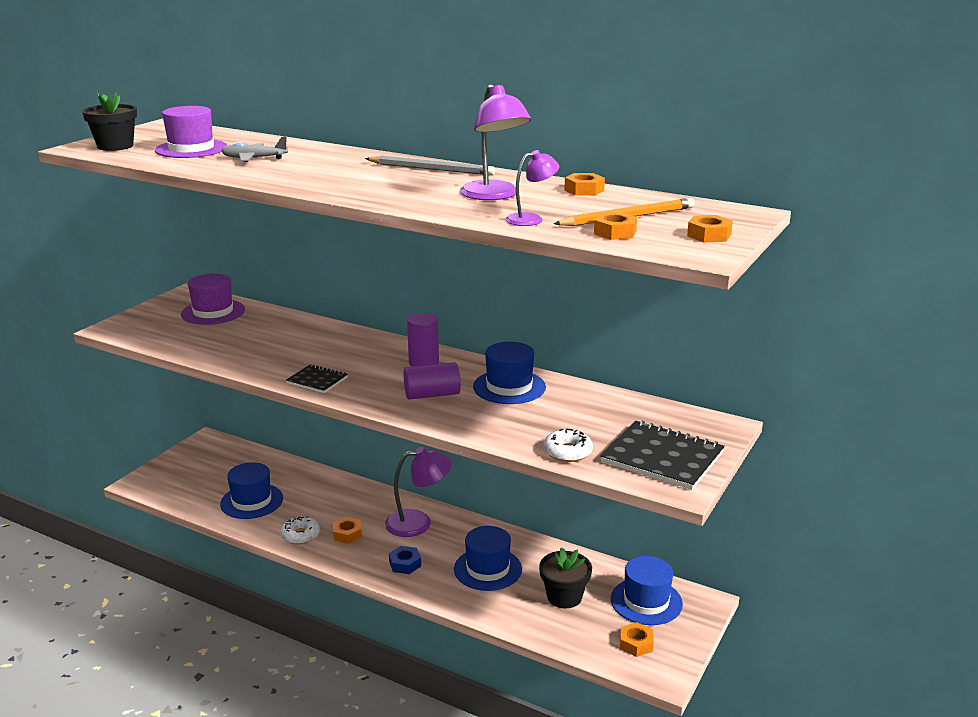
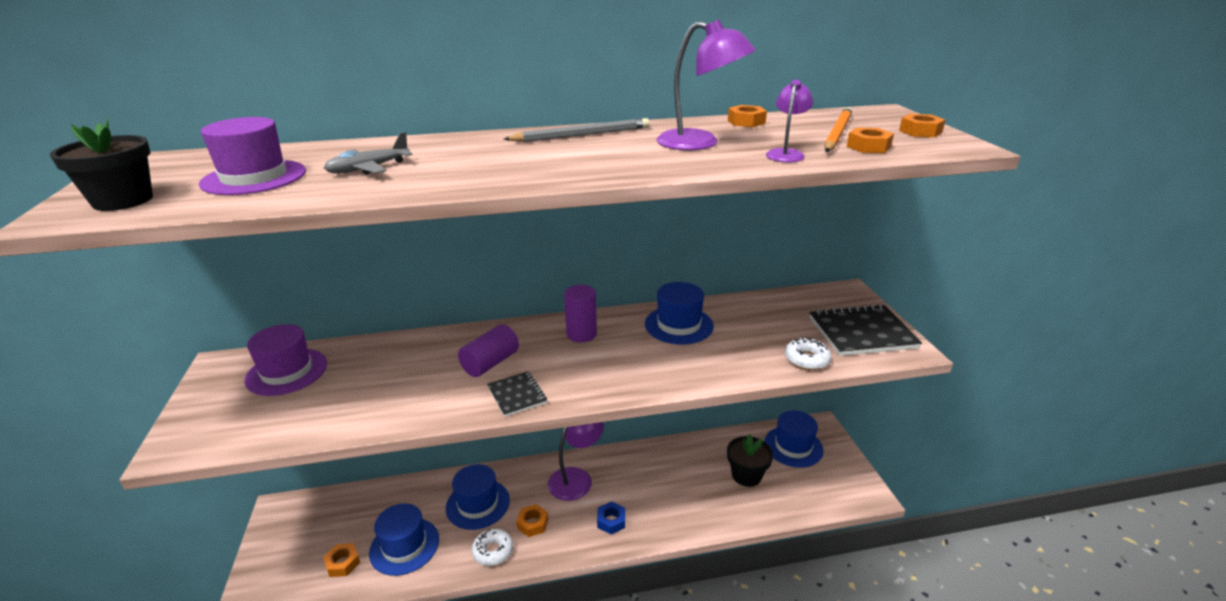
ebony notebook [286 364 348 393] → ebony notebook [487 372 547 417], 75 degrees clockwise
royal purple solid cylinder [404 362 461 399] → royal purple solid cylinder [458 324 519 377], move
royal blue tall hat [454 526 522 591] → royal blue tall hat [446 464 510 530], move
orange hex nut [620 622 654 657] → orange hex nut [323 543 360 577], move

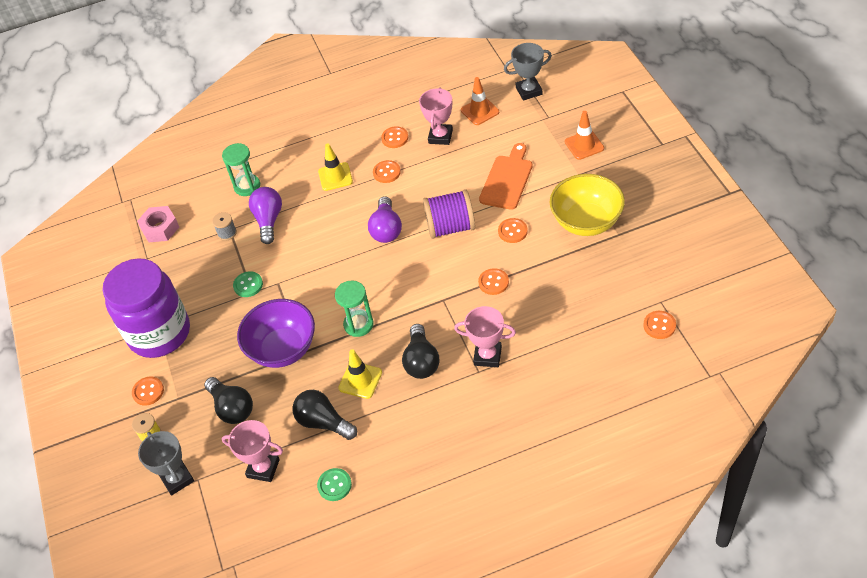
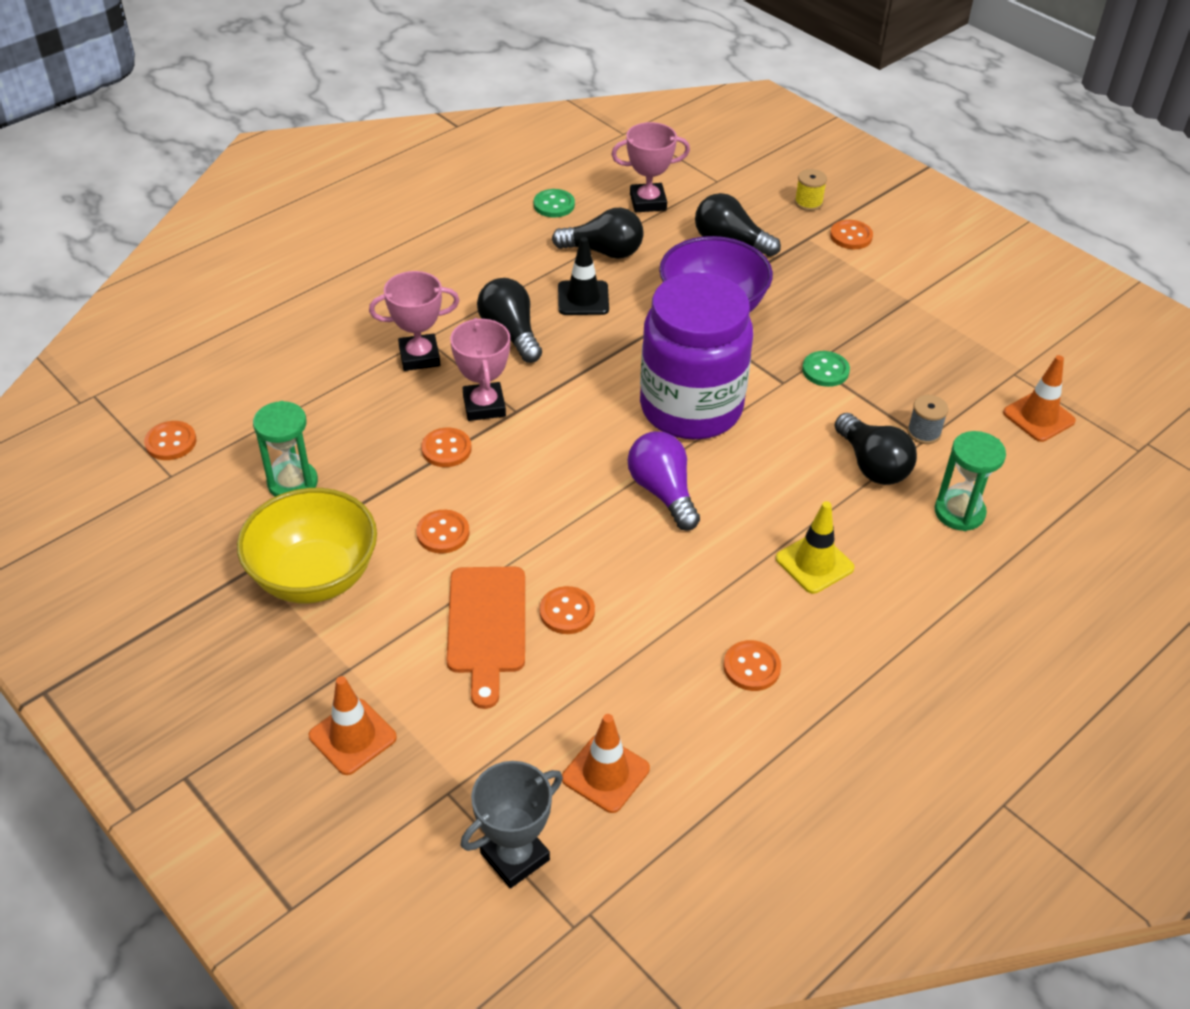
royal purple jar [102 258 190 358] → royal purple jar [640 272 753 440], move
pink hex nut [137 206 179 242] → orange safety cone [1003 355 1076 442]
grey trophy [138 431 194 496] → -
royal purple bulb [249 187 282 244] → ebony bulb [835 413 917 485]
green sand timer [335 281 374 337] → green sand timer [253 401 318 497], move
yellow safety cone [338 349 382 399] → ebony safety cone [558 237 609 315]
orange sewing button [373 160 401 183] → orange sewing button [540 586 595 634], move
pink trophy [419 87 453 145] → pink trophy [450 318 510 421], move
royal purple reel of thread [423 189 475 239] → -

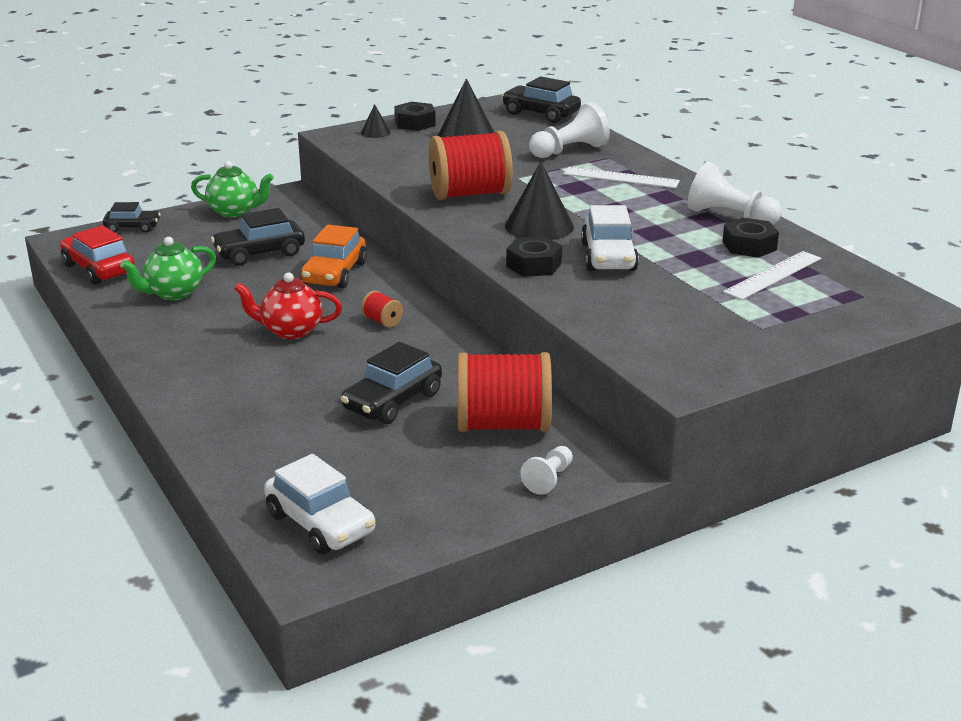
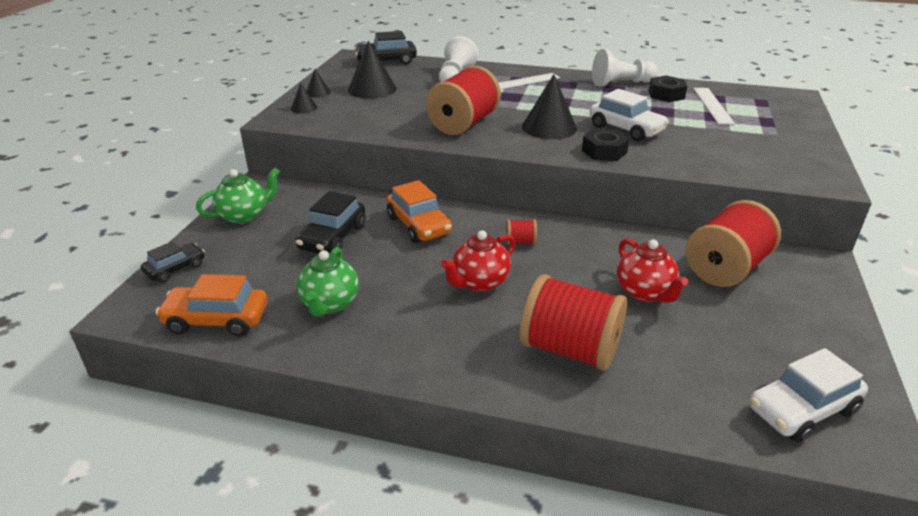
scarlet toy car [60 225 135 285] → orange toy car [156 274 268 336]
white toy car [264 454 375 554] → white toy car [749 348 868 442], 150 degrees clockwise
ebony toy car [341 342 442 424] → scarlet teapot [617 238 688 303]
ebony hex nut [394 102 436 131] → ebony cone shape [307 69 331 98]
white pawn [520 446 573 495] → -
- → scarlet reel of thread [520 274 627 371]

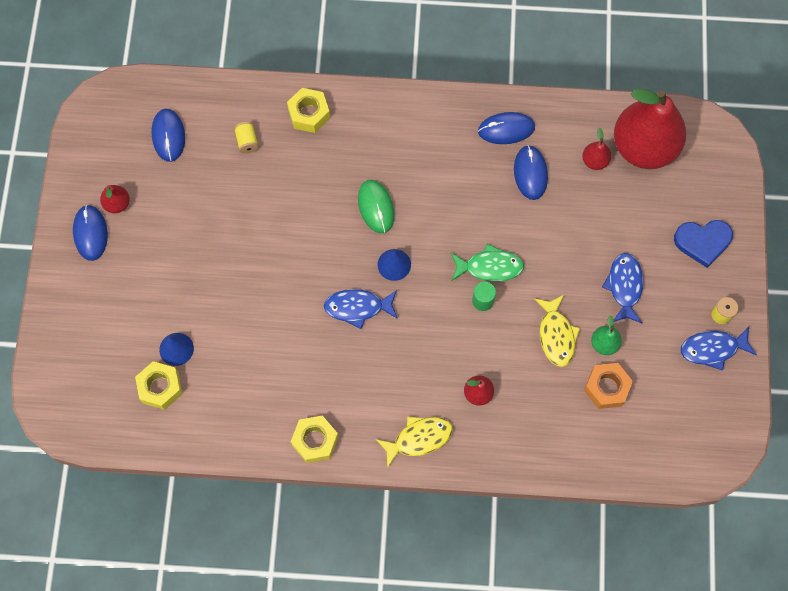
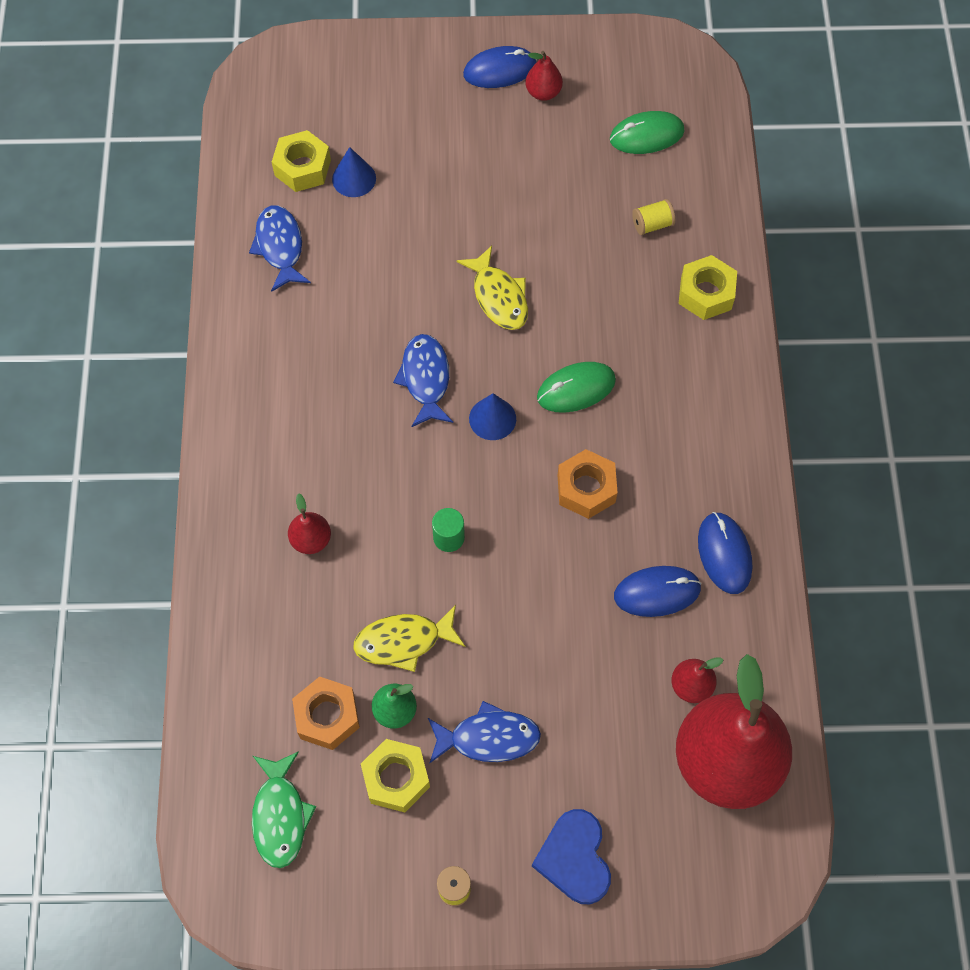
royal blue computer mouse [152 109 185 162] → green computer mouse [610 111 685 154]
yellow hex nut [291 415 338 463] → yellow hex nut [361 739 430 812], move
yellow toy fish [376 416 453 468] → yellow toy fish [457 246 528 330], move
green toy fish [451 244 524 282] → green toy fish [252 751 316 868], move
royal blue toy fish [681 327 757 371] → royal blue toy fish [249 205 311 292], move
- → orange hex nut [558 449 618 519]

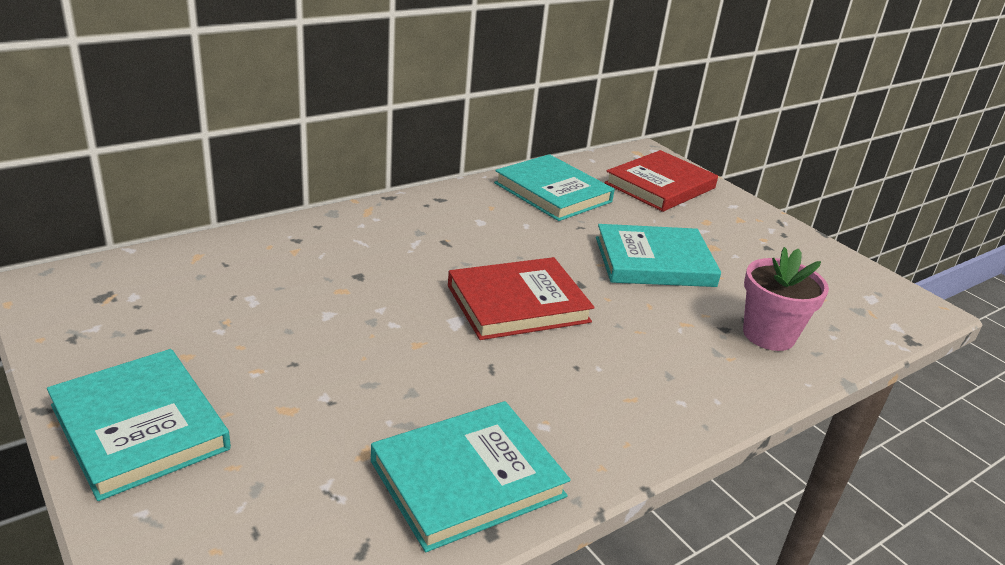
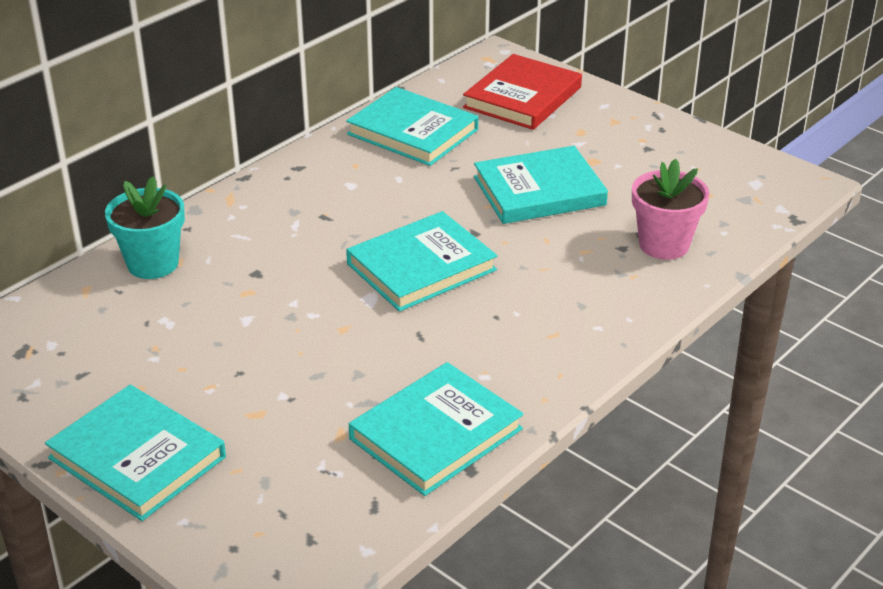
scarlet hardback [448 257 595 340] → aqua hardback [346 211 497 312]
- → aqua potted plant [105 176 185 279]

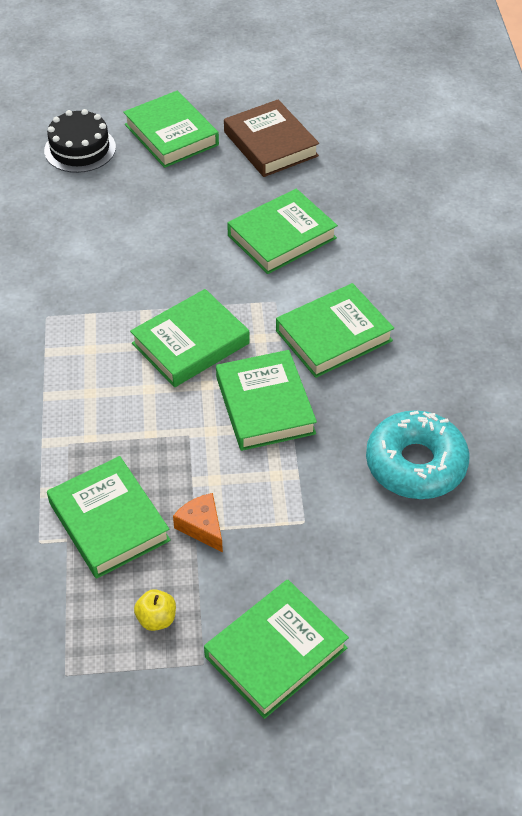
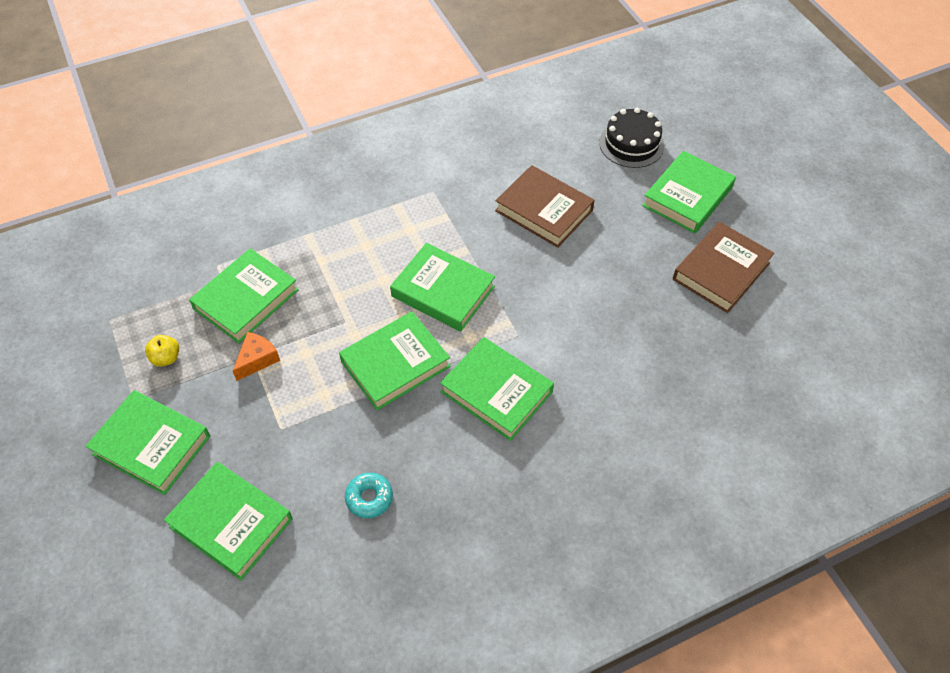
green hardback [227 189 338 274] → green hardback [164 462 293 580], move
aqua glazed donut [366 410 470 499] → aqua glazed donut [345 473 393 518], x0.50
- → brown hardback [495 165 595 248]

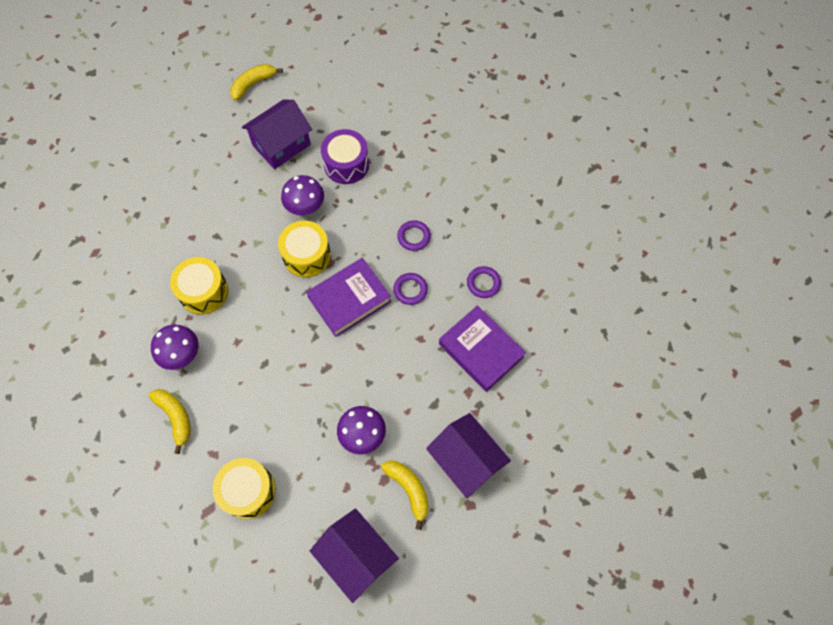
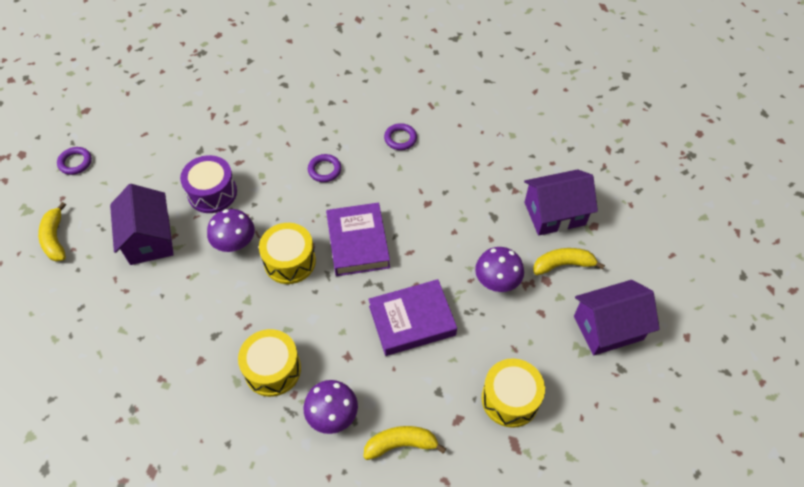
royal purple torus [393 273 428 305] → royal purple torus [57 147 92 175], move
royal purple hardback [439 305 526 392] → royal purple hardback [368 279 457 356], move

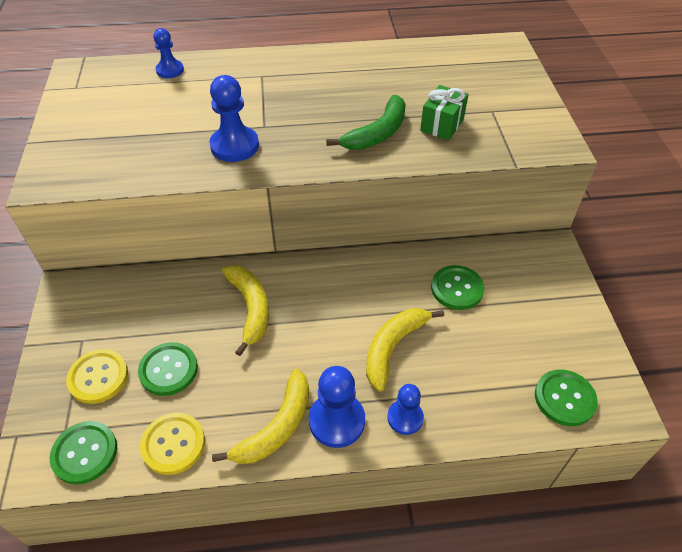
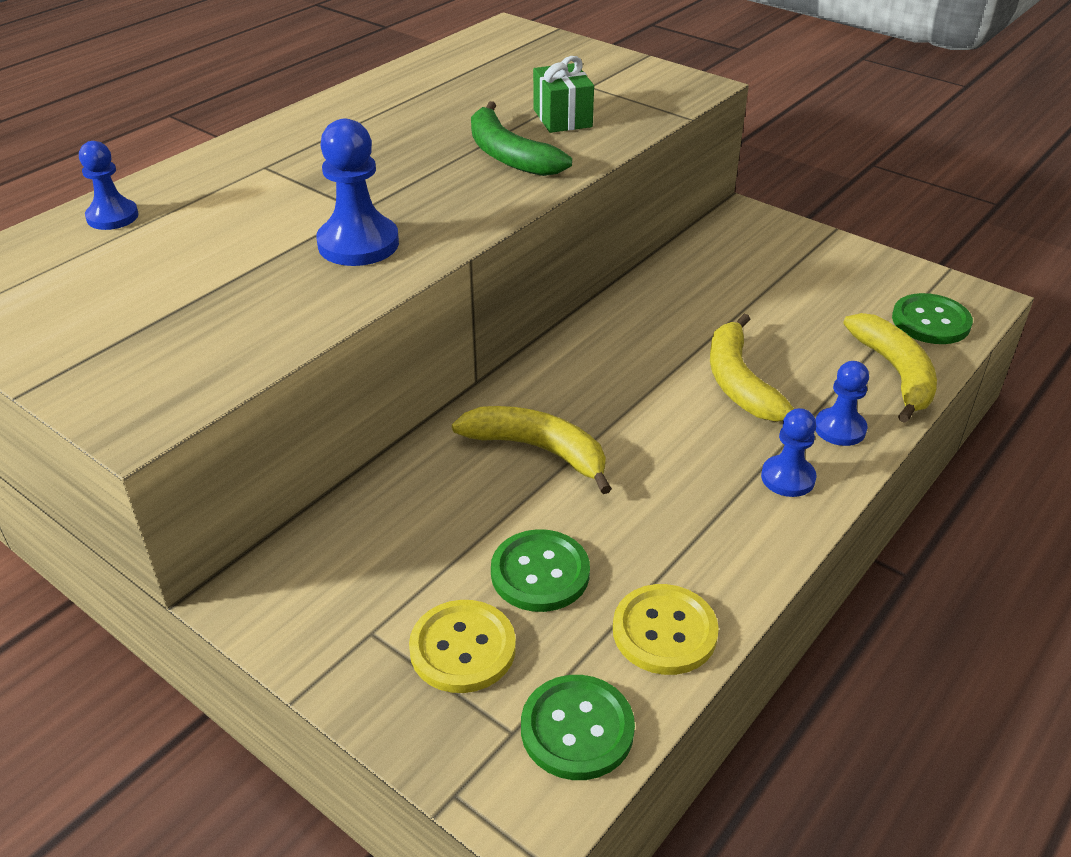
yellow banana [212 369 309 464] → yellow banana [843 313 937 423], move
royal blue pawn [309 366 365 448] → royal blue pawn [761 408 817 497], x0.64
green banana [326 95 406 150] → green banana [471 101 572 176], 150 degrees clockwise
green sewing button [431 265 484 310] → -

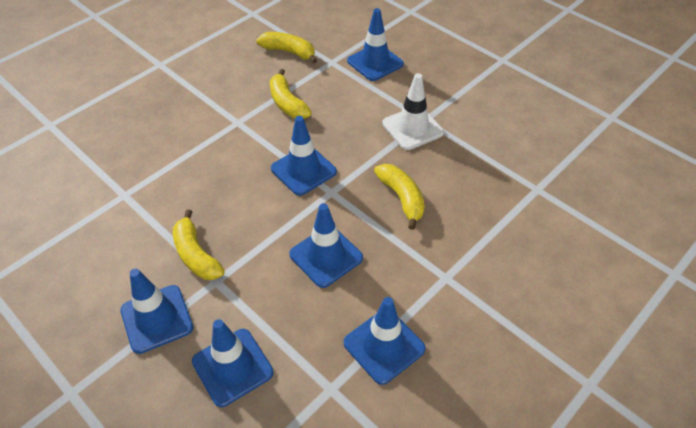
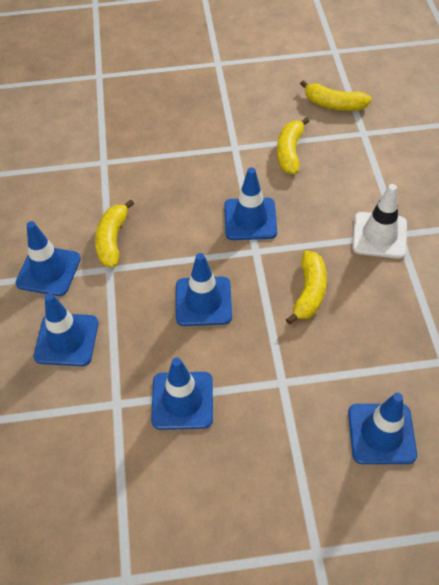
yellow banana [256 32 317 63] → yellow banana [300 80 371 111], 135 degrees clockwise
royal blue safety cone [347 8 404 81] → royal blue safety cone [348 393 417 464], move

